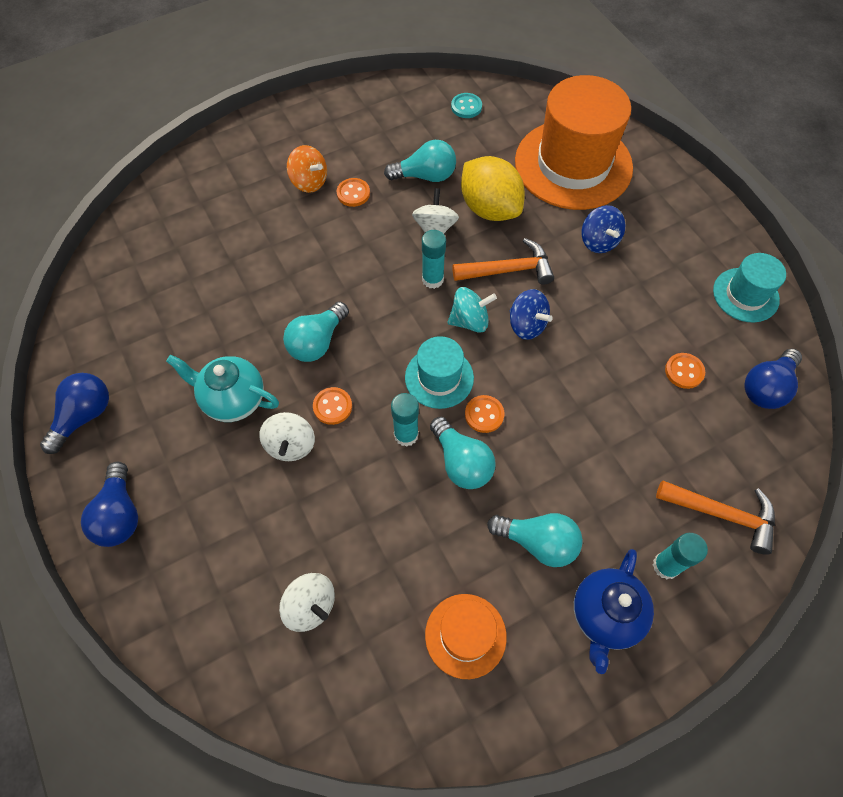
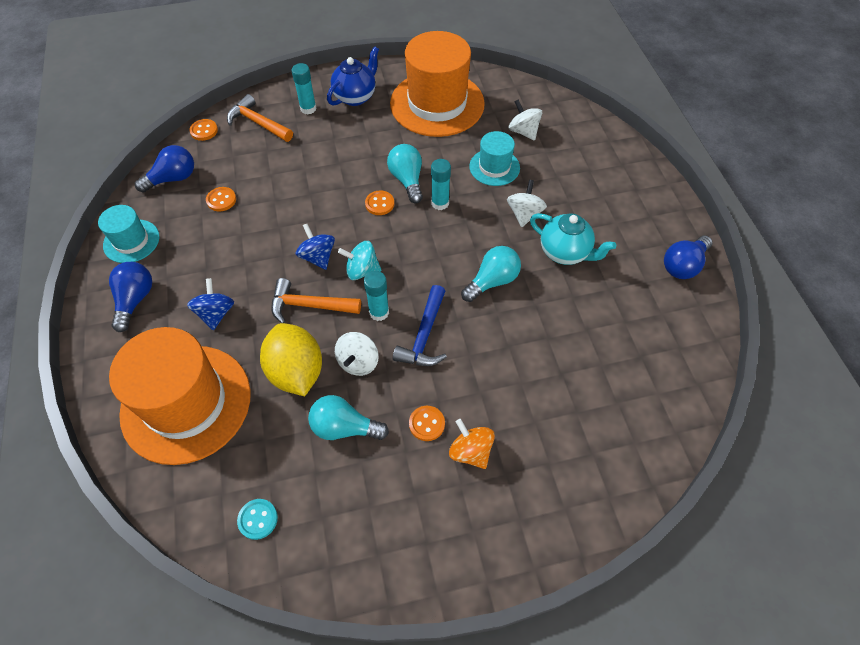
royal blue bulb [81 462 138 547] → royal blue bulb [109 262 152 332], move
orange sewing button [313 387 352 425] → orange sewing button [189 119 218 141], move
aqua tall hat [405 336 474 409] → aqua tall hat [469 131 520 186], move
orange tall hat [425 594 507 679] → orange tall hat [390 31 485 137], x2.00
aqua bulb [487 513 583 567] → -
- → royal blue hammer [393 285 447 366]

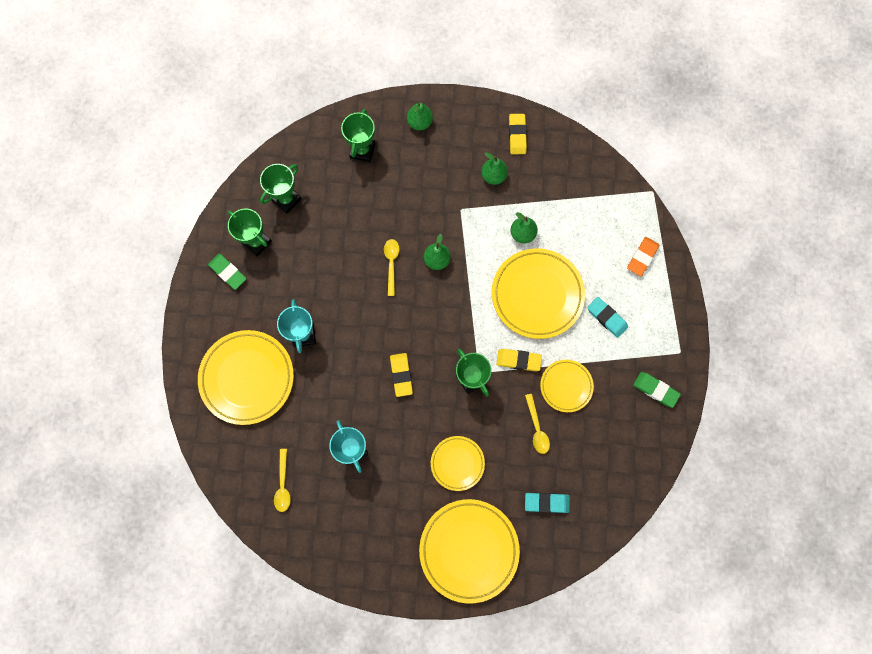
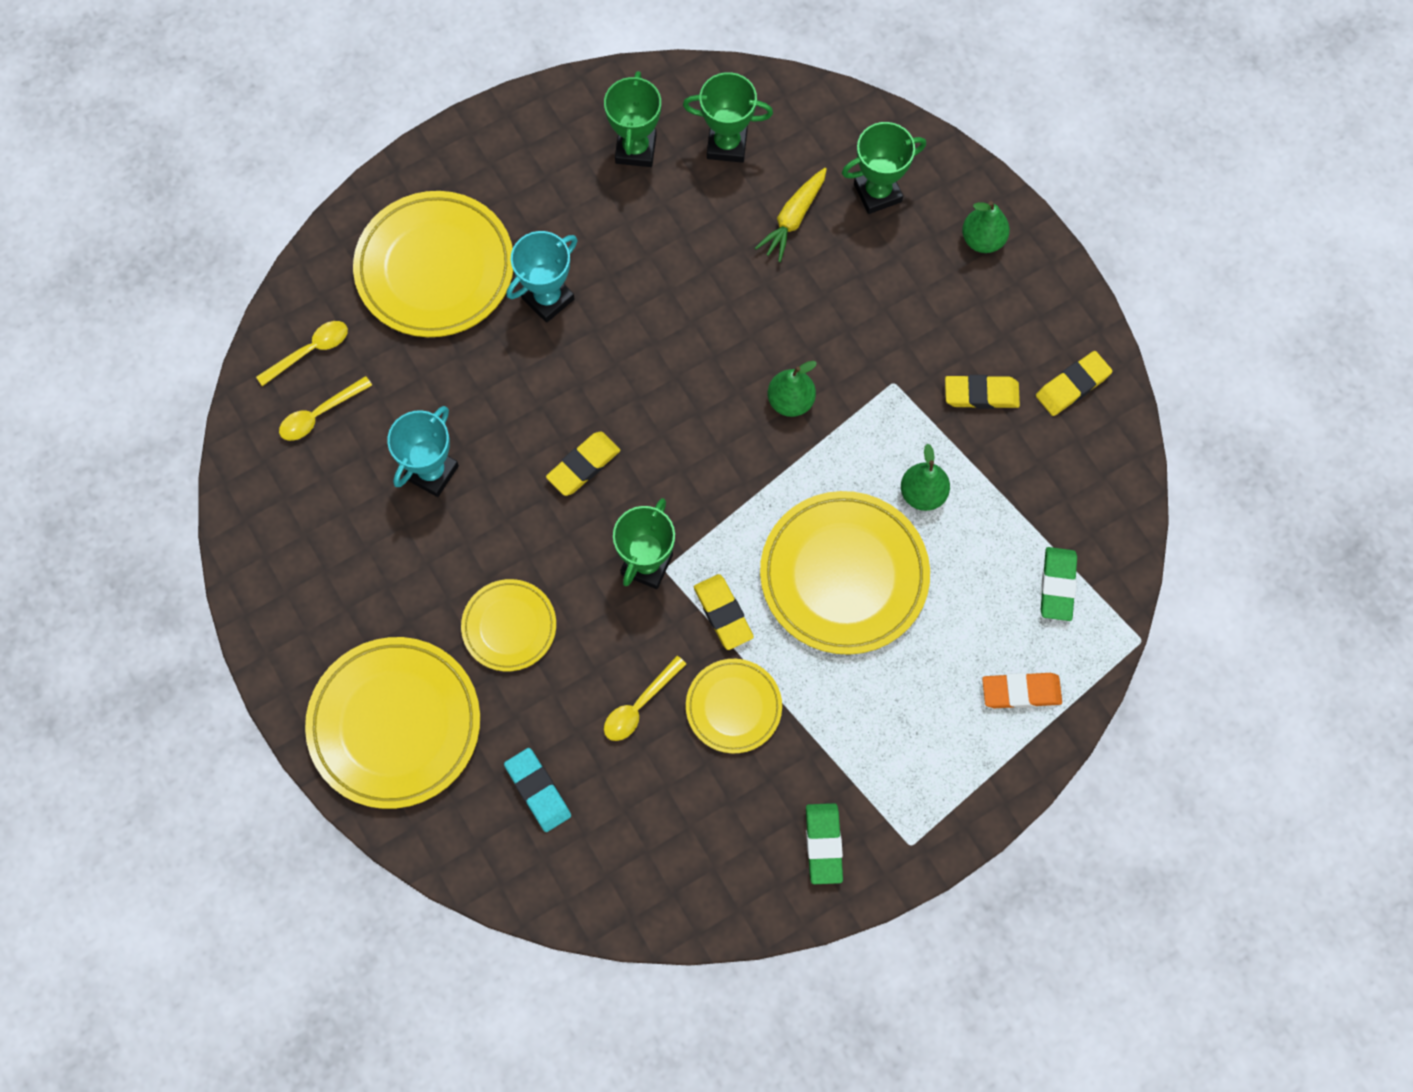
green gum eraser [208 253 247 290] → green gum eraser [1041 547 1077 621], move
yellow tablespoon [384 239 399 296] → yellow tablespoon [256 321 348 386], move
green pear [481 152 508 185] → yellow gum eraser [945 375 1020 409]
aqua gum eraser [587 297 628 338] → -
- → yellow toy carrot [755 168 827 262]

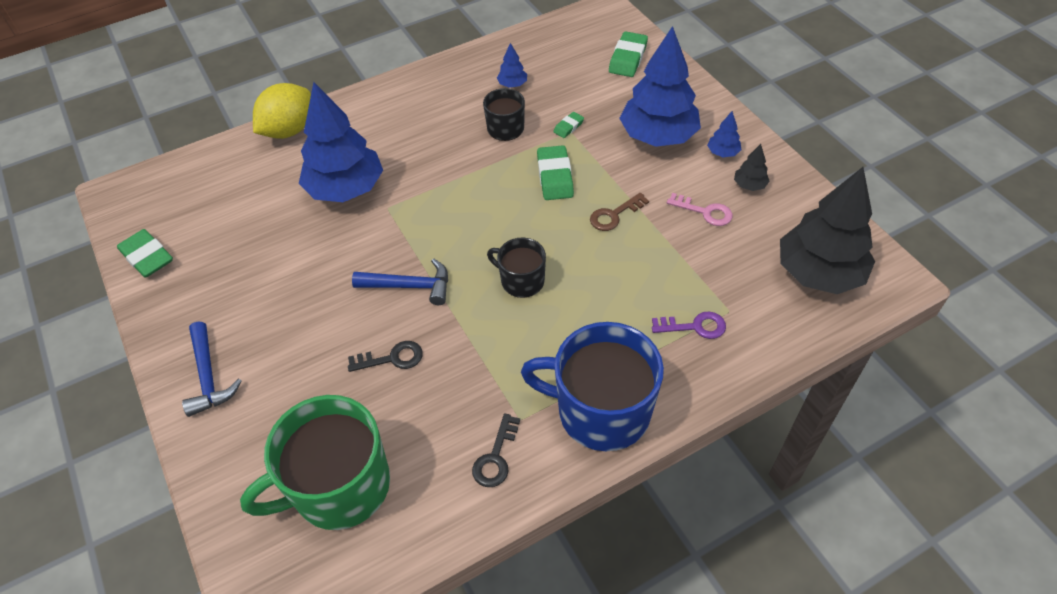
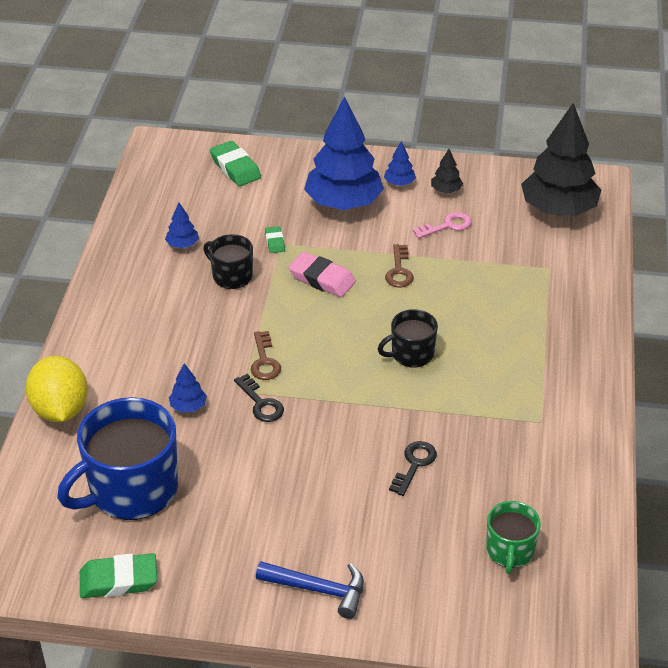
green mug [240 395 390 530] → green mug [486 501 541 574], x0.53
royal blue fir tree [299 82 383 202] → royal blue fir tree [169 363 207 412], x0.41
royal blue hammer [352 258 448 305] → -
ebony key [472 413 520 487] → ebony key [234 374 284 422], move
royal blue mug [521 322 664 451] → royal blue mug [57 397 178 520], move
green gum eraser [537 145 574 200] → pink gum eraser [288 252 356 297]
royal purple key [652 312 726 339] → -
- → brown key [251 331 281 380]

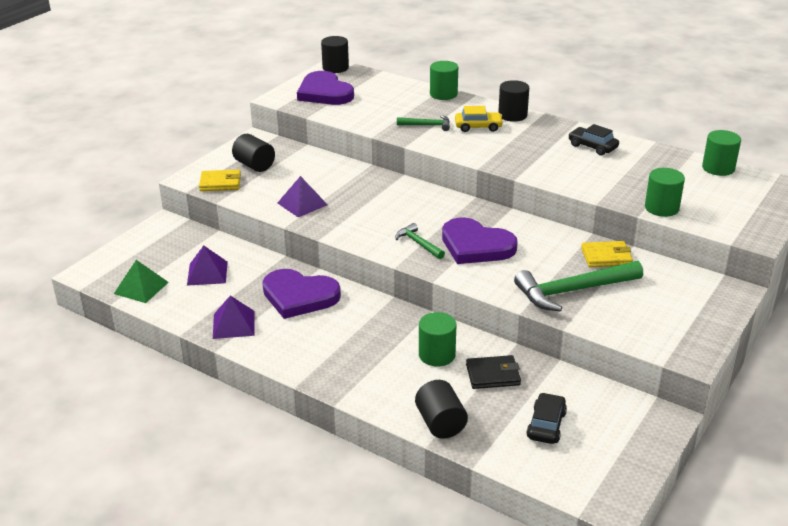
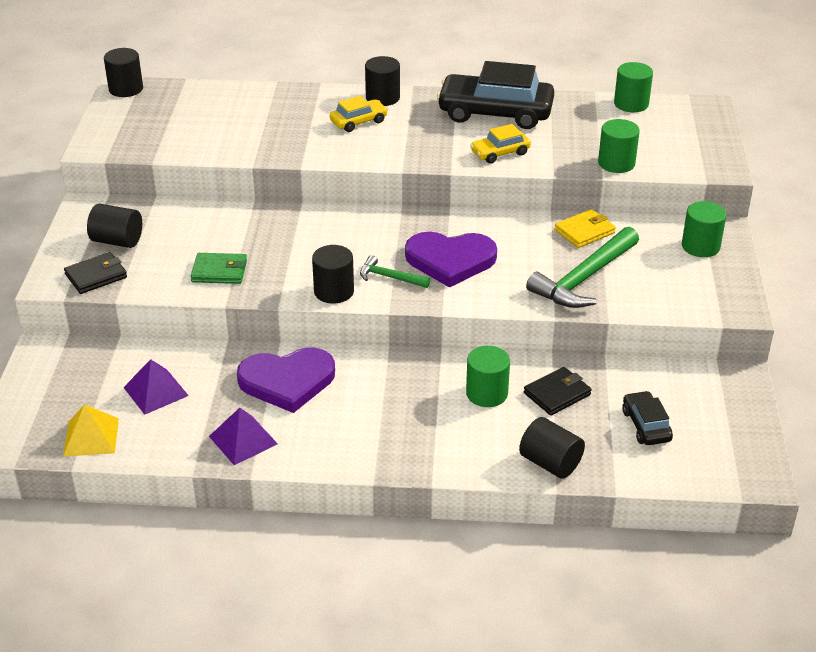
green pyramid [114 260 169 303] → yellow pyramid [63 404 119 457]
yellow card wallet [199 170 241 191] → ebony card wallet [64 252 127 294]
royal purple pyramid [278 176 328 217] → green card wallet [191 253 247 284]
royal purple love heart [297 71 354 105] → -
green hammer [397 115 450 131] → -
green solid cylinder [430 61 458 100] → green solid cylinder [682 201 727 257], move
ebony toy car [568 124 619 156] → ebony toy car [437 61 554 129], x2.03
- → ebony solid cylinder [312 245 354 304]
- → yellow toy car [470 124 531 164]

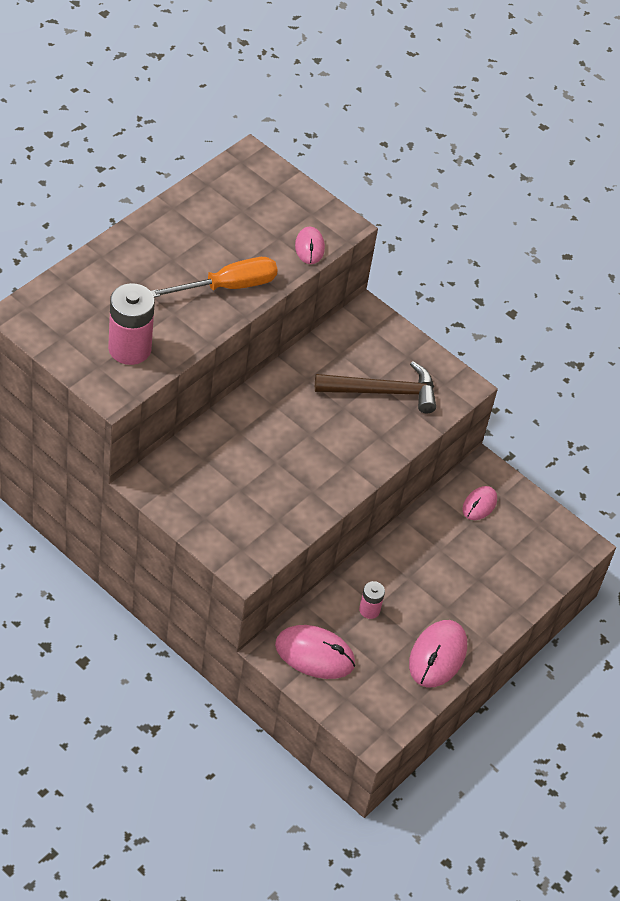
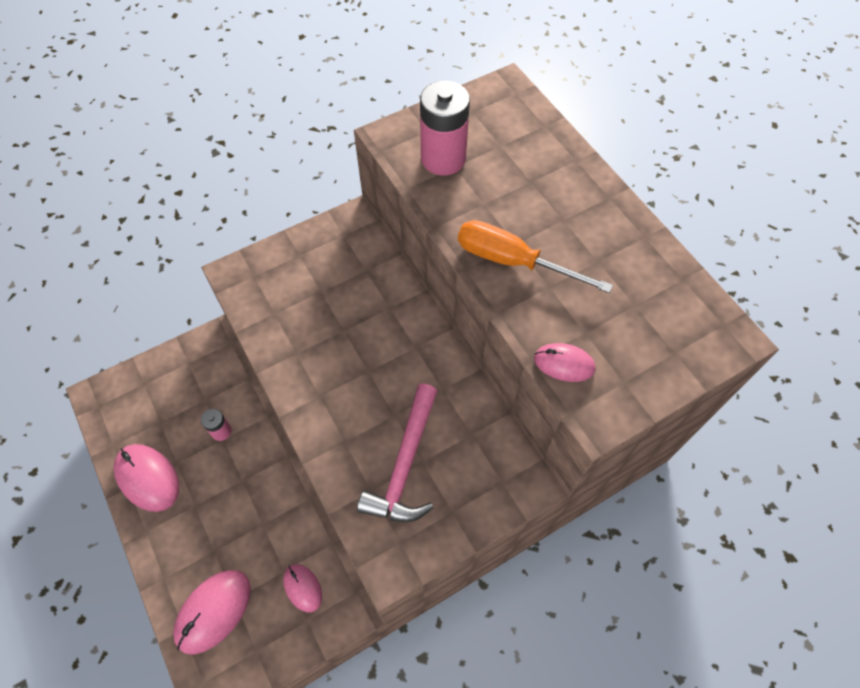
orange flat screwdriver [151 257 278 297] → orange flat screwdriver [458 220 613 293], 120 degrees clockwise
pink computer mouse [275 625 355 679] → pink computer mouse [173 570 251 655], move
brown hammer [315 362 436 413] → pink hammer [357 384 437 522]

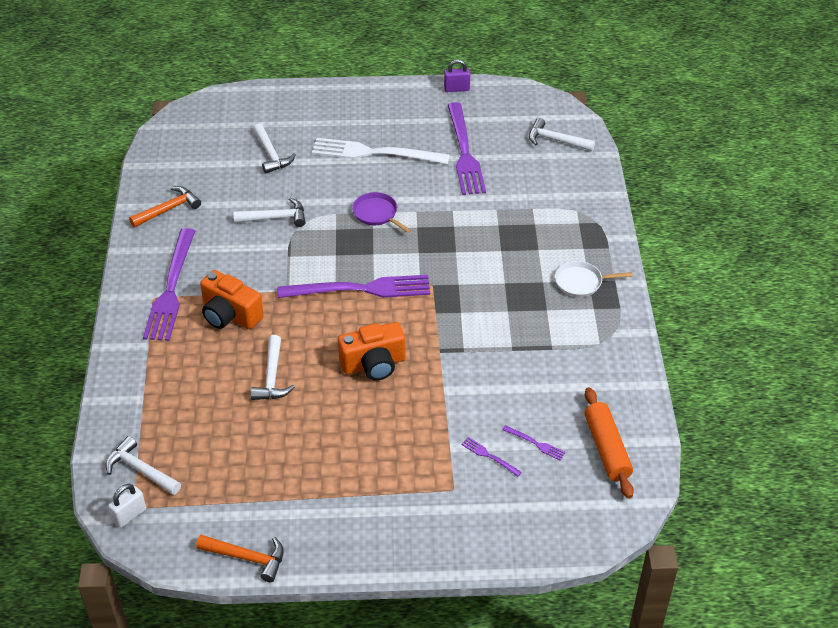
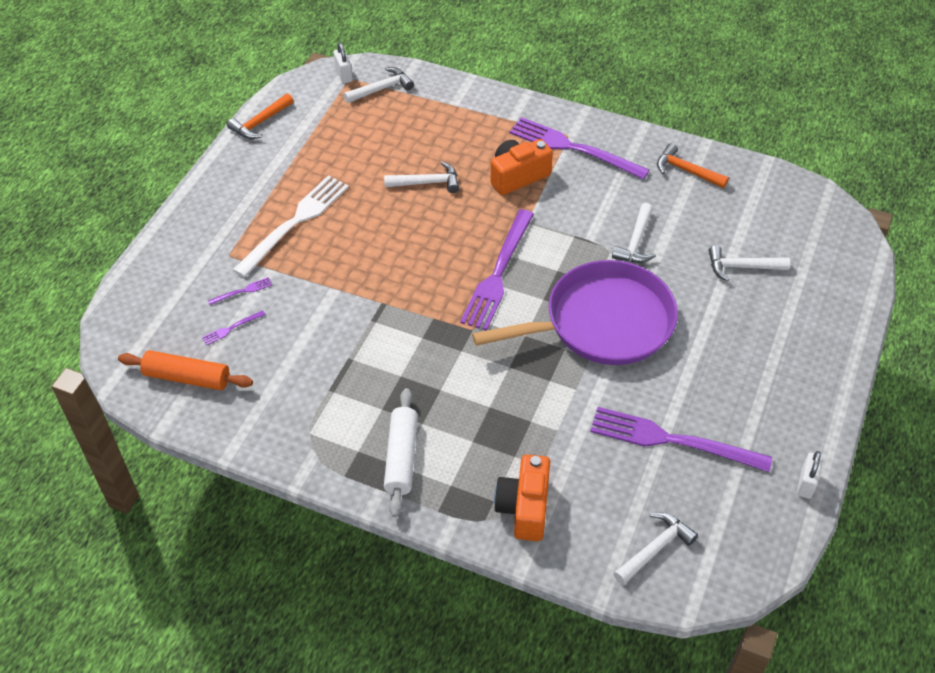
orange hammer [129 186 201 227] → orange hammer [657 143 729 188], 135 degrees clockwise
white hammer [251 335 295 400] → white hammer [384 161 459 193], 150 degrees clockwise
white fork [312 138 450 164] → white fork [233 175 349 277], move
orange compact camera [338 322 406 381] → orange compact camera [494 455 550 541], move
royal purple pan [352 192 411 233] → royal purple pan [472 260 678 365], x2.46
royal purple lock [444 59 470 92] → white lock [797 451 823 499]
white pan [555 261 633 297] → white rolling pin [384 388 418 517]

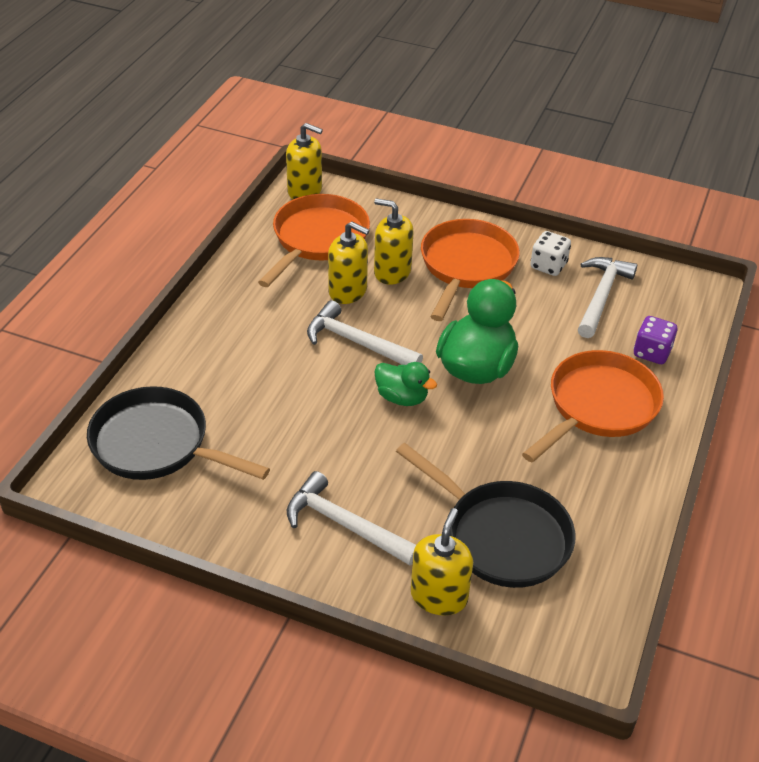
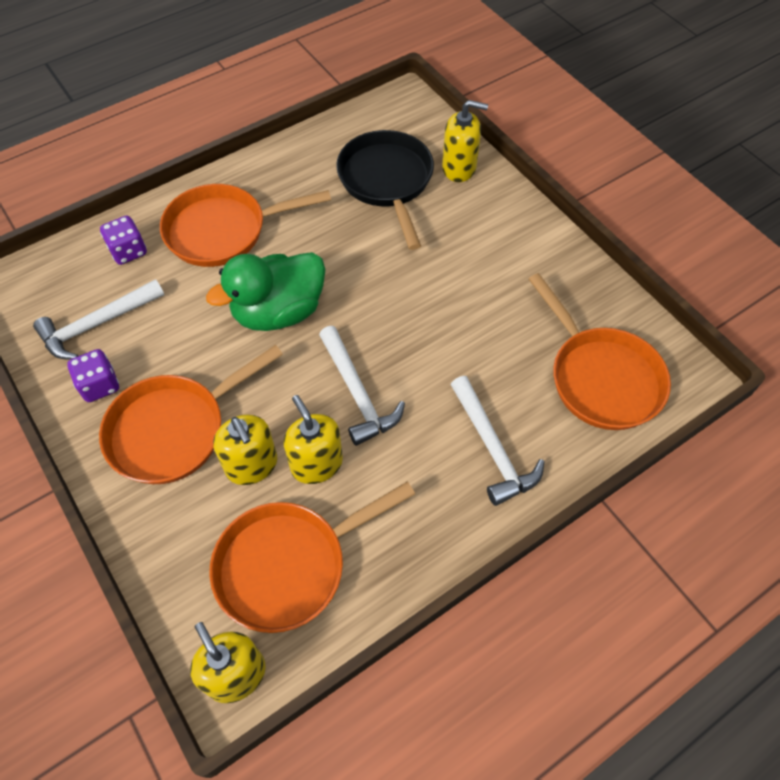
ebony pan [87 386 270 480] → orange pan [529 273 671 430]
white hammer [287 471 416 565] → white hammer [451 376 545 506], move
green rubber duck [374 362 437 406] → -
yellow soap pump [411 508 473 616] → yellow soap pump [442 100 488 182], 135 degrees counterclockwise
white die [530 231 571 276] → royal purple die [67 349 119 402]

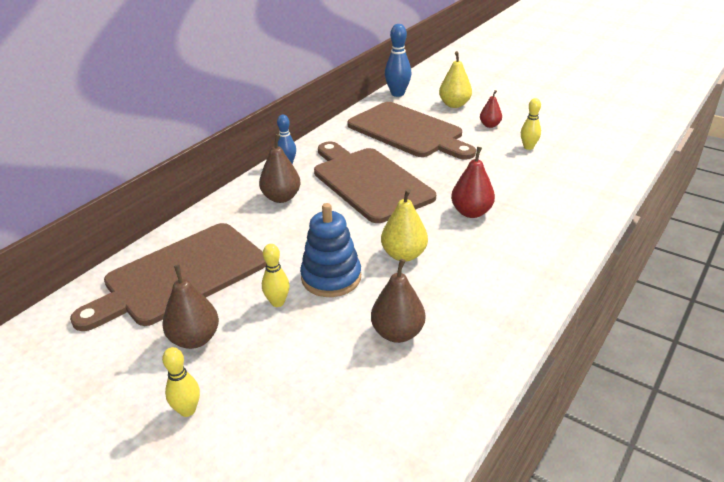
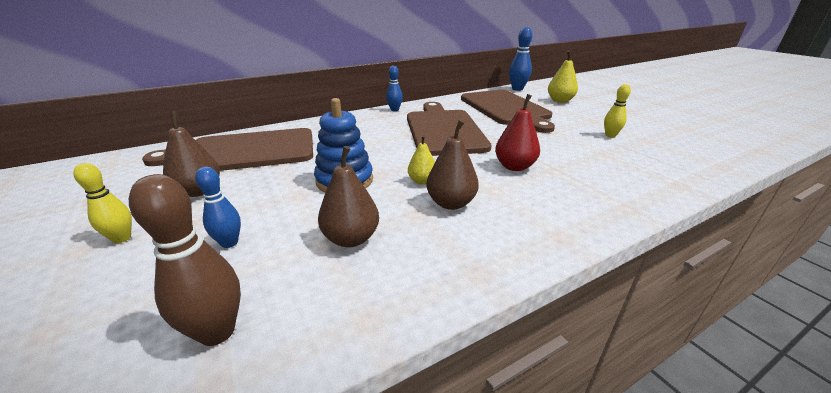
brown pear [259 134 301 203] → brown pear [426 120 479 210], move
yellow tenpin [262 244 290 307] → -
yellow pear [381 189 428 262] → yellow pear [408 135 435 184], x0.64
scarlet pear [480 90 502 128] → -
- → brown tenpin [129 174 241 346]
- → royal blue tenpin [195 167 241 248]

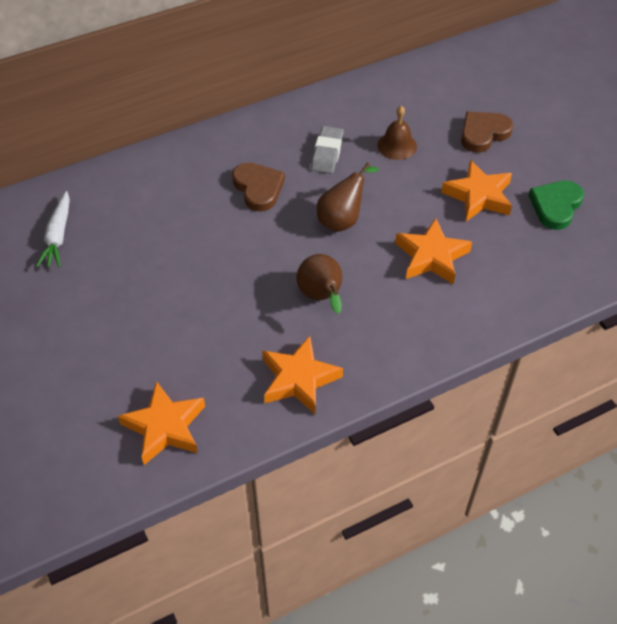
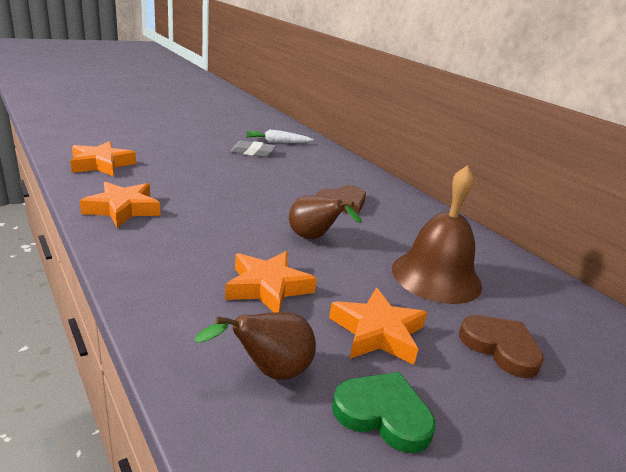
brown pear [296 254 342 314] → brown pear [194 312 316 380], move
grey gum eraser [311 126 344 174] → grey gum eraser [230 140 276 157], move
brown school bell [377 106 417 160] → brown school bell [392 165 482 304], x1.93

